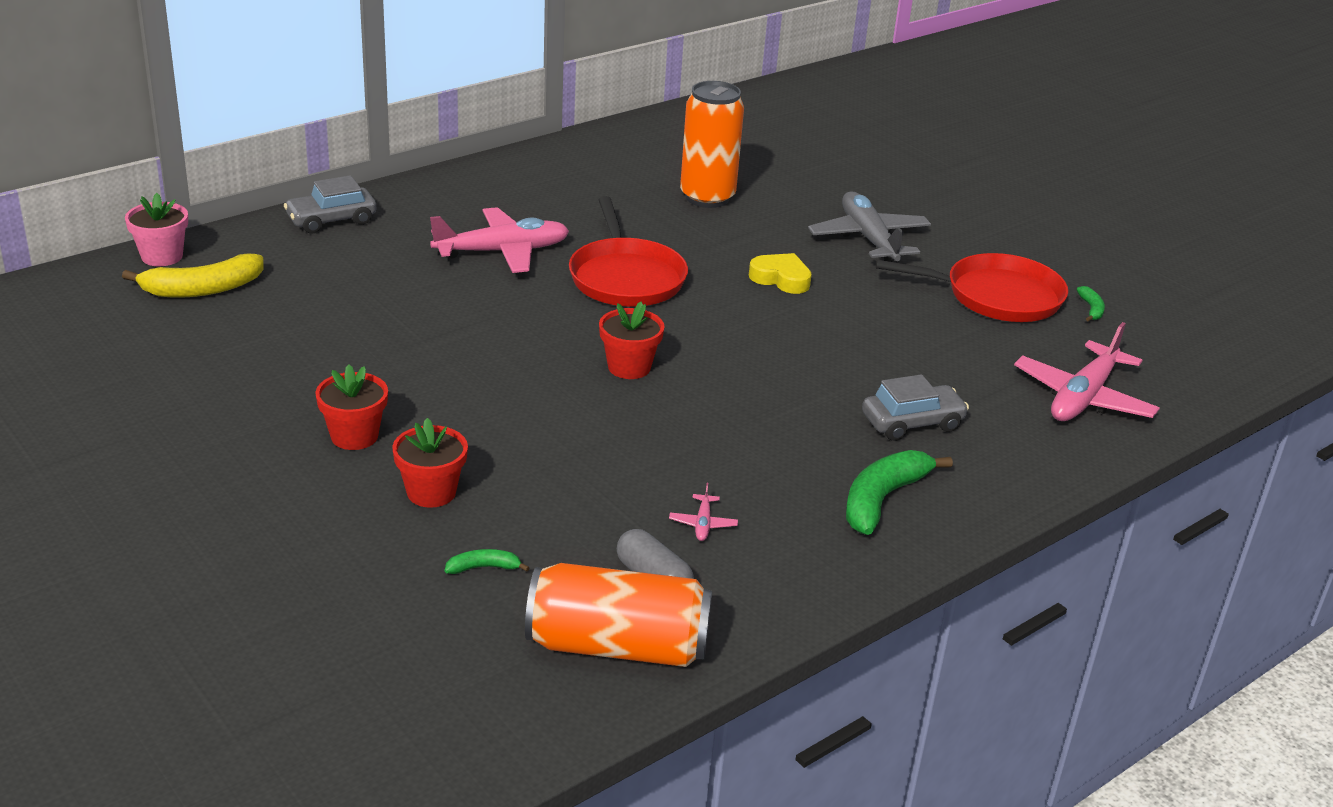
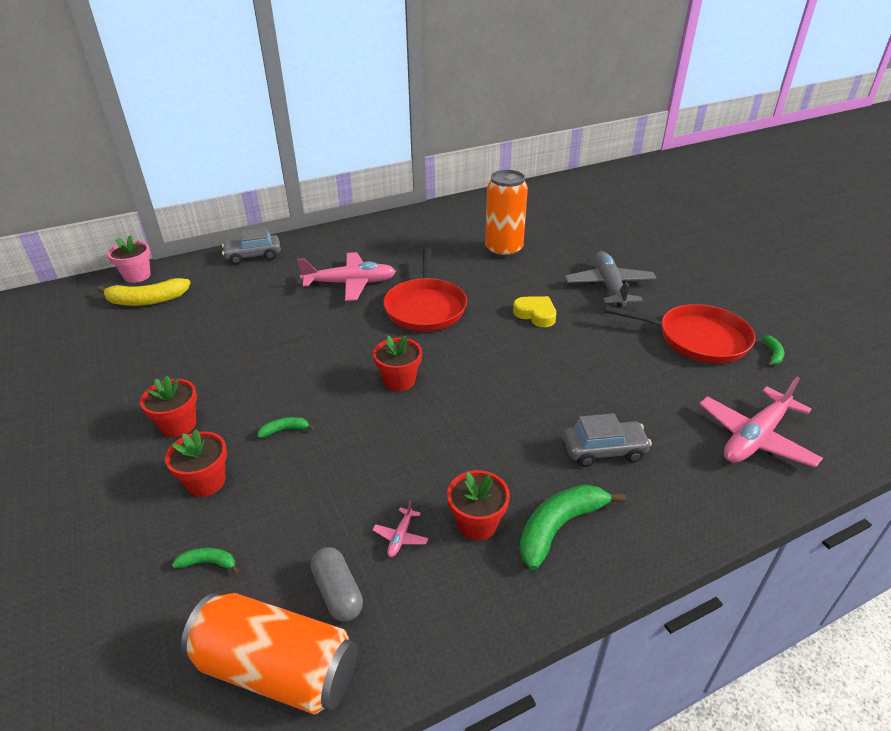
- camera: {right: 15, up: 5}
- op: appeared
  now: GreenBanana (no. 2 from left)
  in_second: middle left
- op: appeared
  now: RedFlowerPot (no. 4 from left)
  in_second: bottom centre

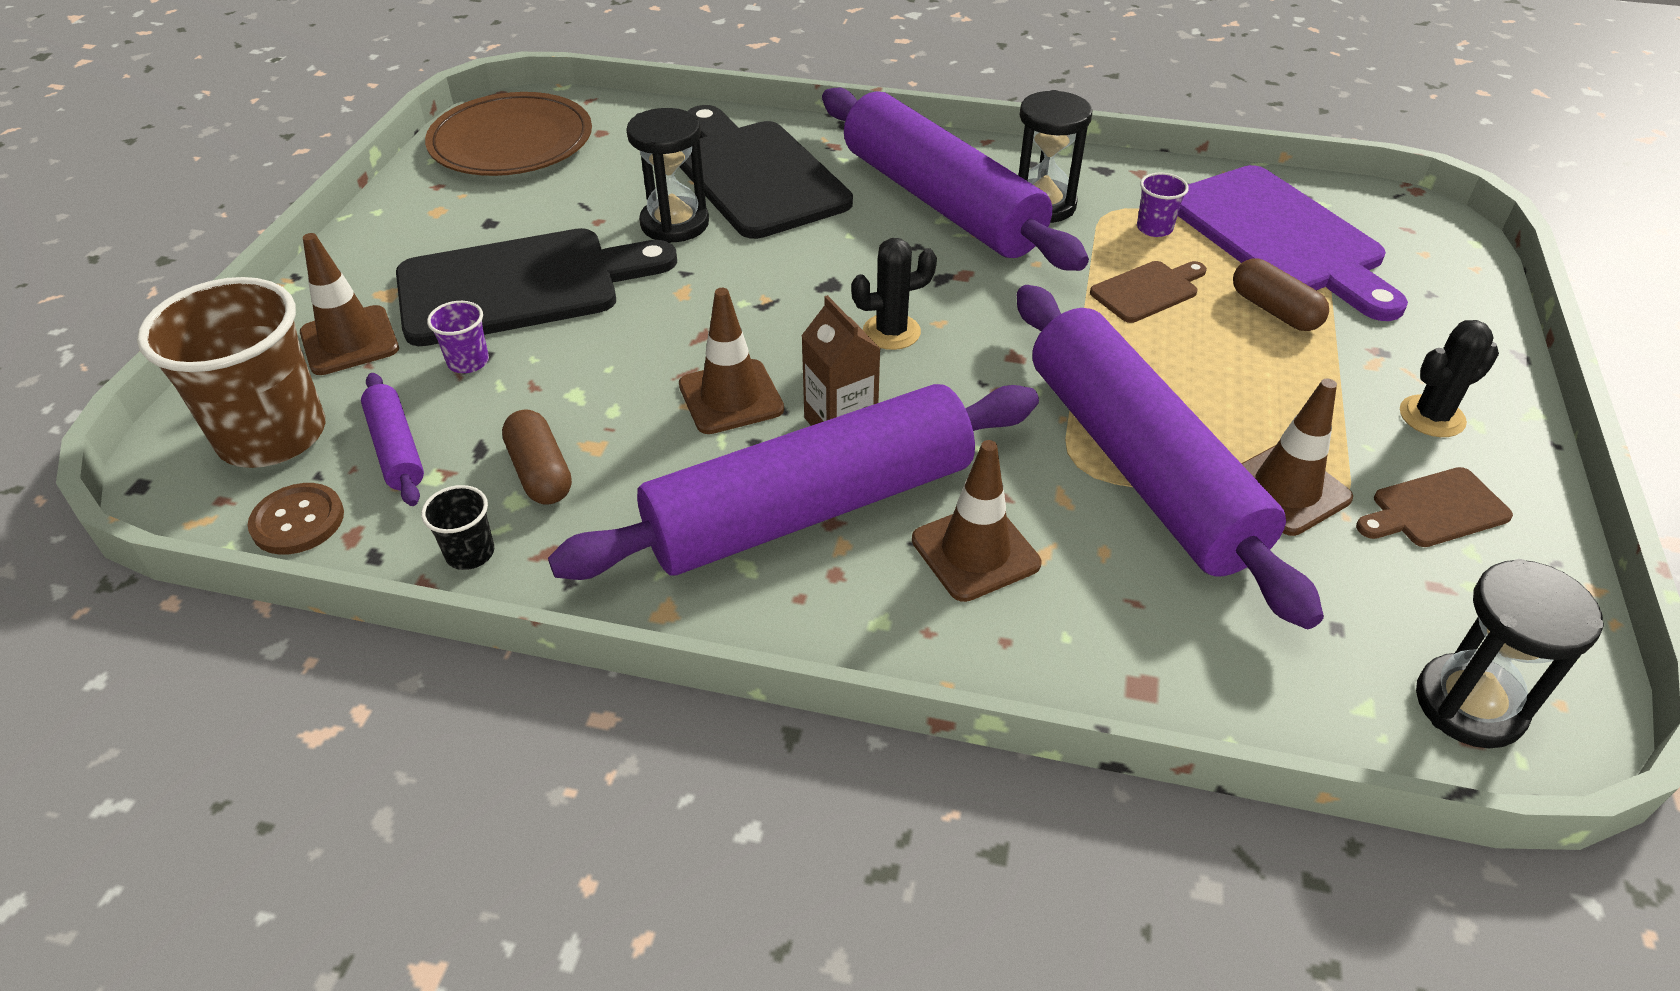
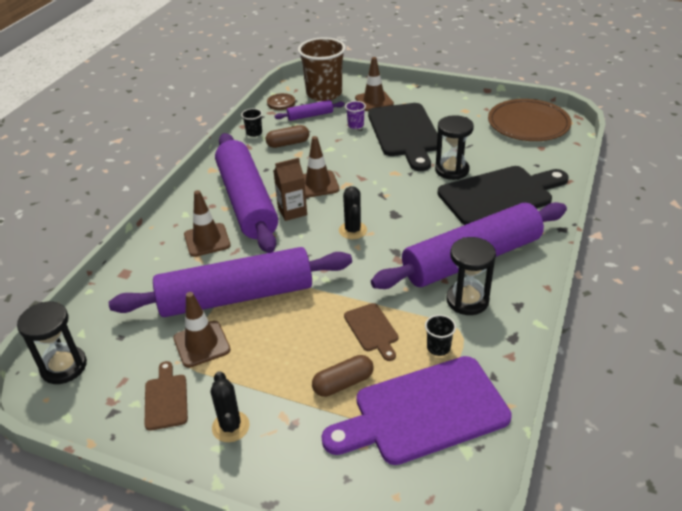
- camera: {right: 100, up: -5}
- op: colour
  was: PurpleCup (no. 2 from left)
  now: BlackCup (no. 2 from left)
  in_first: top right
  in_second: centre

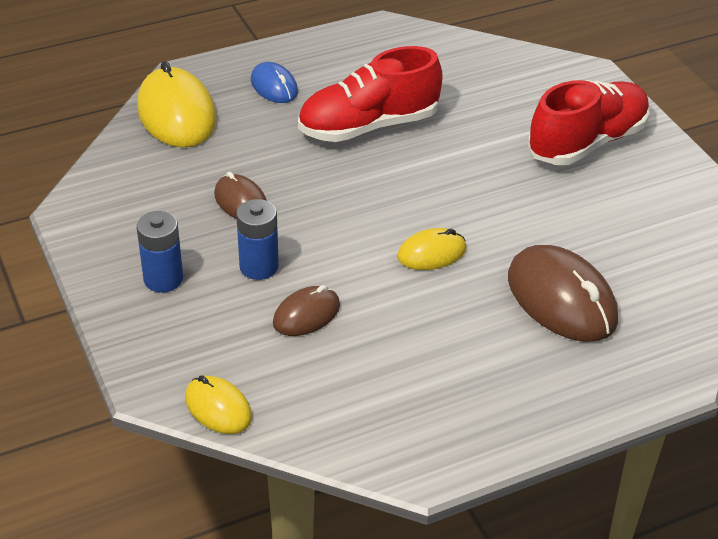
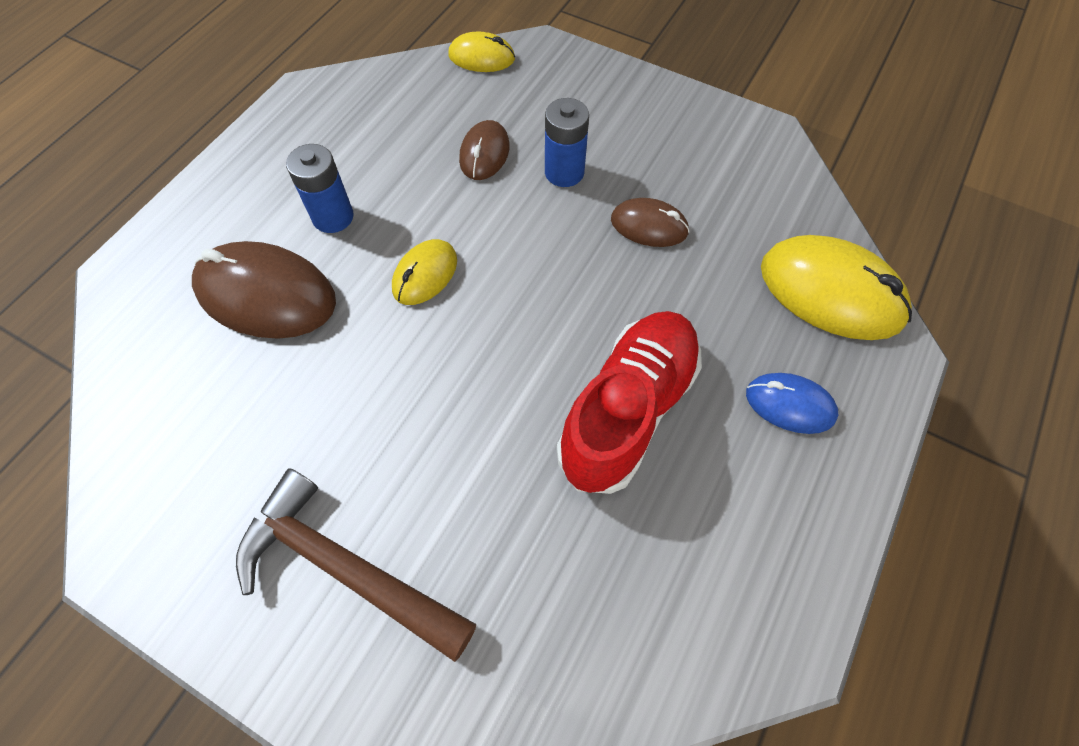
- camera: {right: 145, up: 20}
- op: relocated
  was: BlueBattery (no. 1 from left)
  in_first: middle left
  in_second: top left
- op: exchanged
  was: RedShoe (no. 2 from left)
  now: BrownHammer
  in_first: top right
  in_second: bottom left

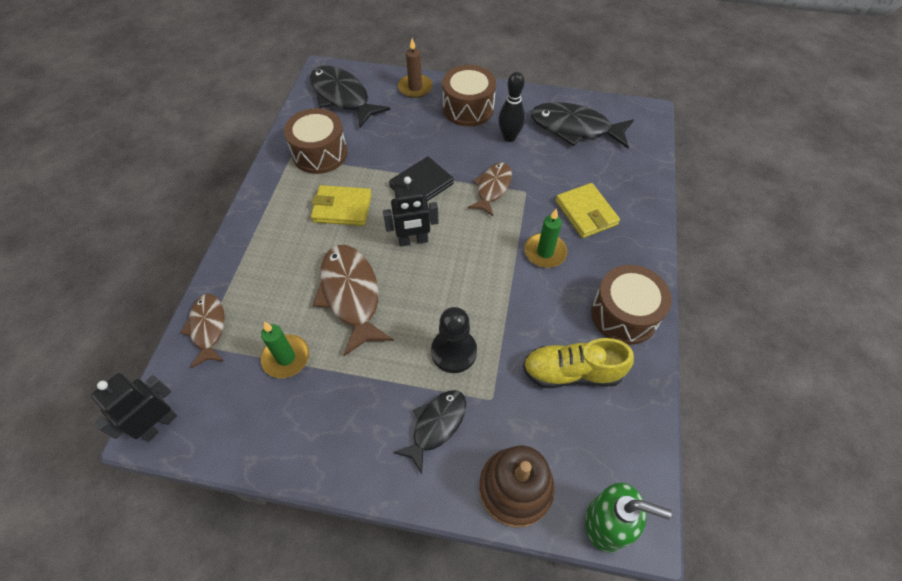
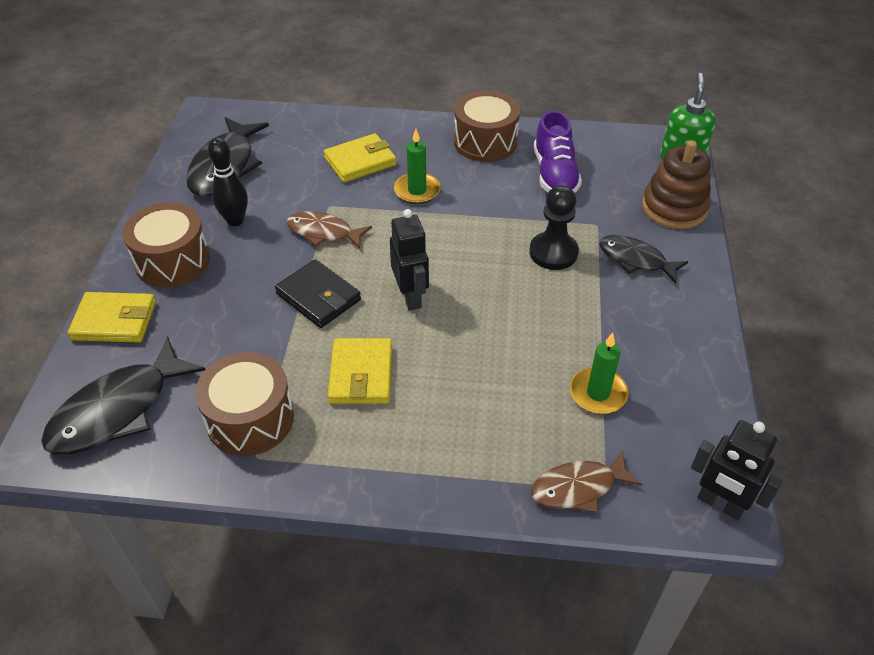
- camera: {right: -95, up: -10}
- op: missing
  was: BrownFish (no. 2 from left)
  in_first: centre
- op: exchanged
  was: BrownCandle
  now: YellowWallet (no. 1 from left)
  in_first: top centre
  in_second: middle left
- op: colour
  was: YellowShoe
  now: PurpleShoe
  in_first: centre
  in_second: top centre

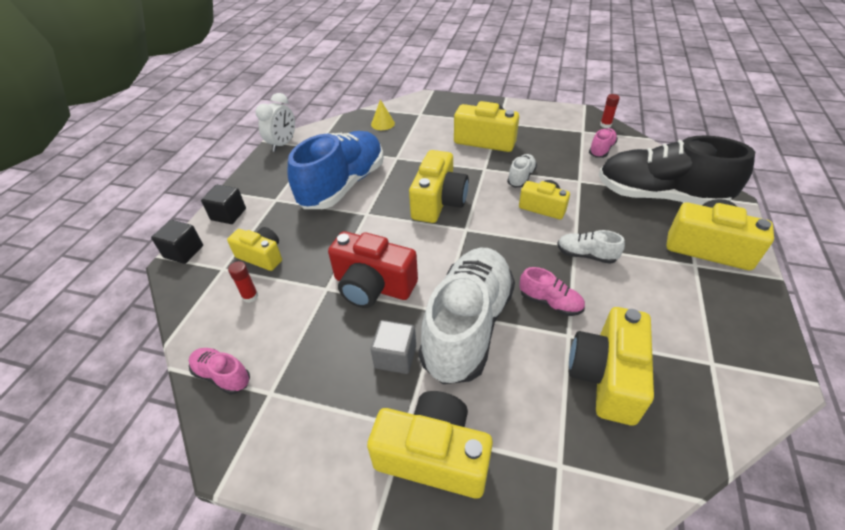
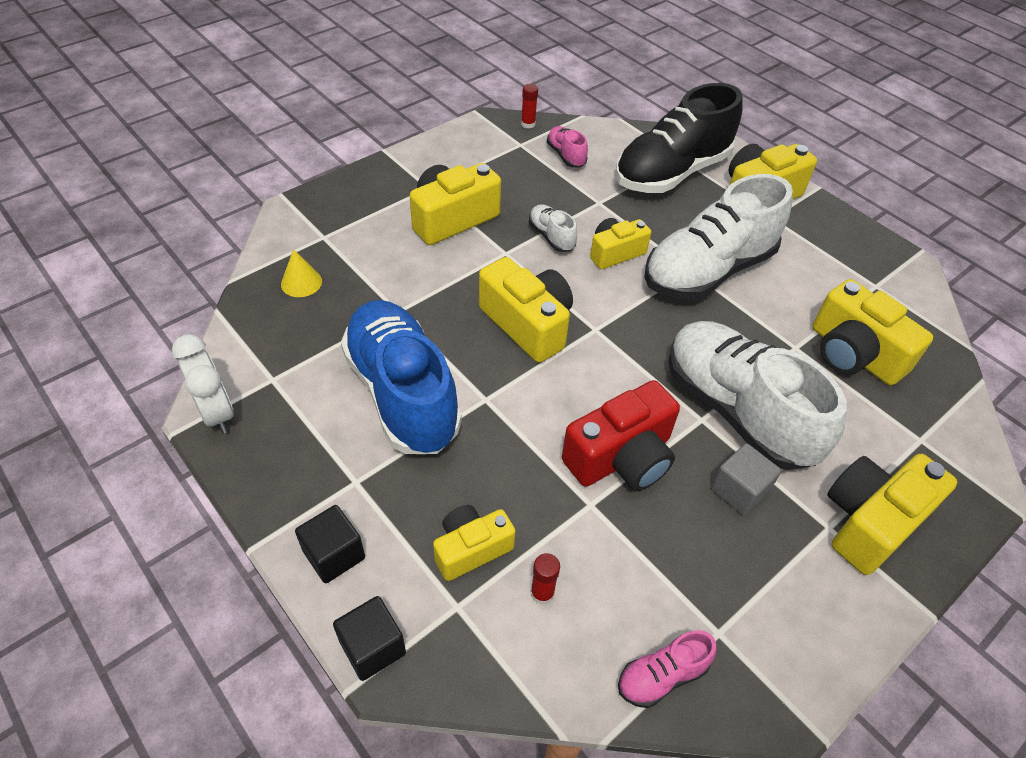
- camera: {right: -60, up: 5}
- op: missing
  was: PinkShoe (no. 2 from left)
  in_first: centre
- op: size
  was: WhiteShoe (no. 3 from left in the first image)
  in_first: middle right
  in_second: top right
  ratio: 2.34

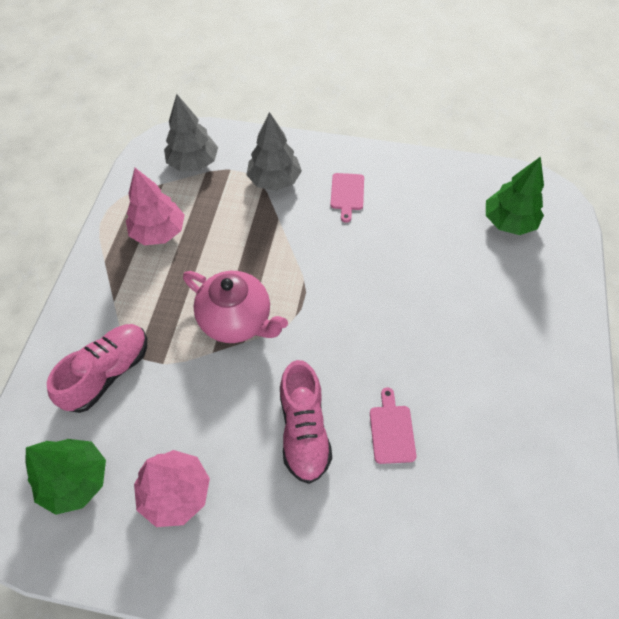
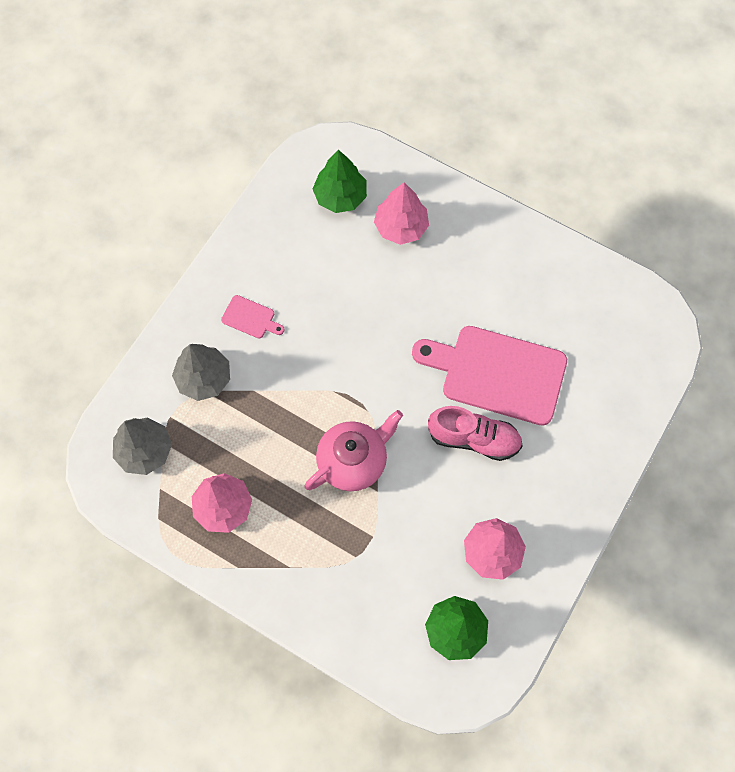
- camera: {right: -70, up: 10}
- op: missing
  was: PinkShoe (no. 1 from left)
  in_first: middle left
- op: size
  was: PinkCuttingBoard (no. 2 from left)
  in_first: bottom centre
  in_second: centre
  ratio: 2.37
- op: appeared
  now: PinkTree (no. 2 from left)
  in_second: top centre

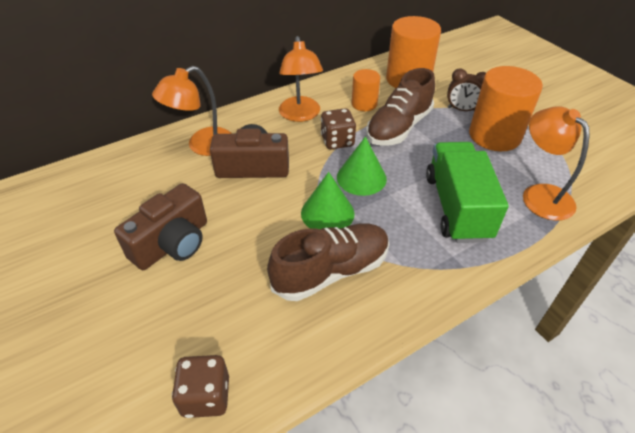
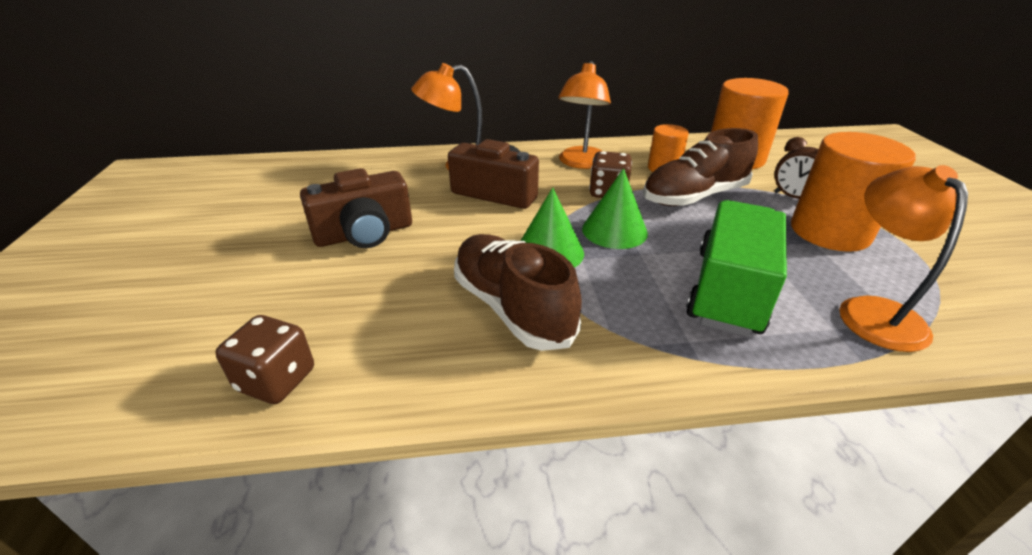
- camera: {right: 25, up: -10}
- op: spun
  was: BrownShoe (no. 1 from left)
  in_first: centre
  in_second: centre
  clockwise: -120

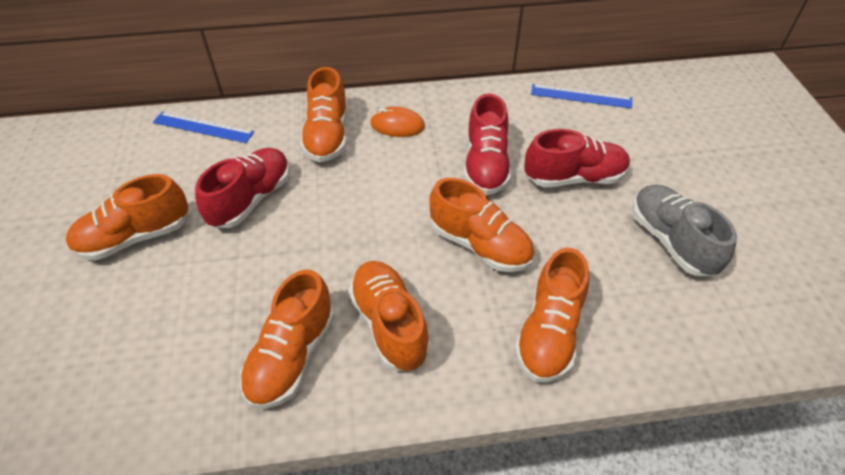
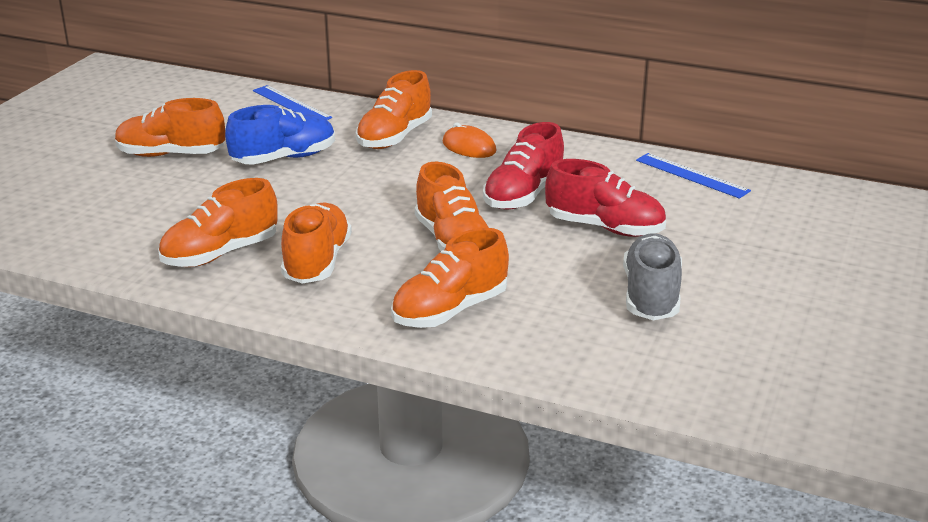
- camera: {right: 30, up: -20}
- op: colour
  was: RedShoe (no. 1 from left)
  now: BlueShoe
  in_first: middle left
  in_second: top left

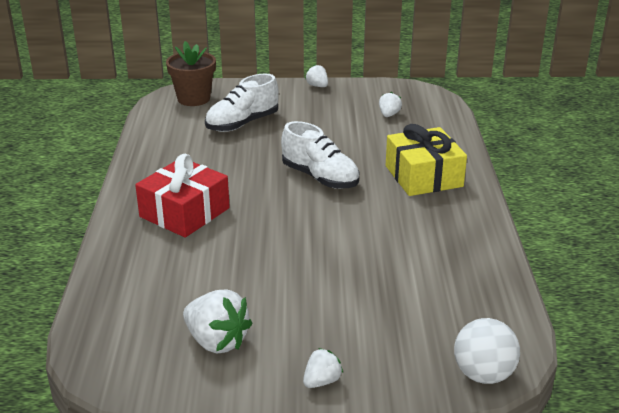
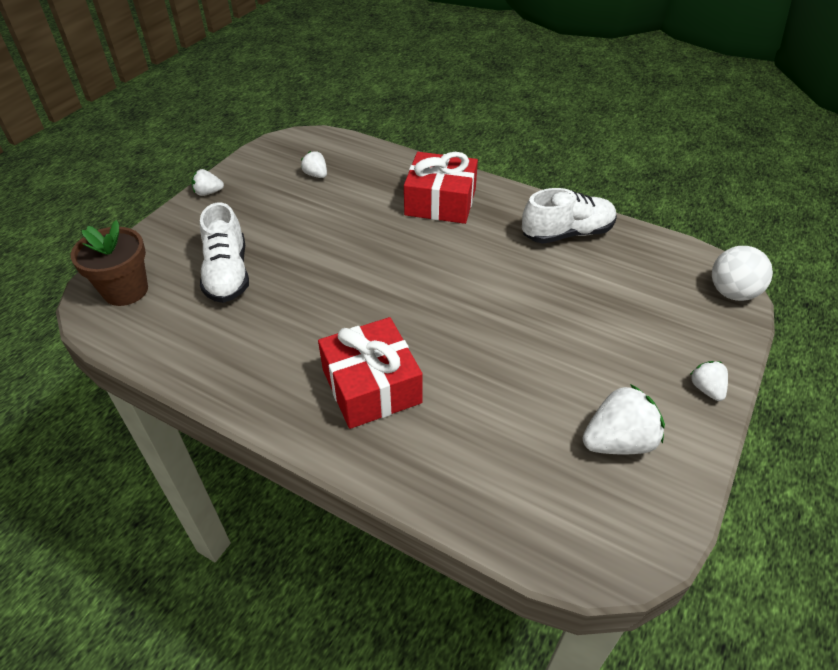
- camera: {right: -60, up: 15}
- op: relocated
  was: WhiteShoe (no. 2 from left)
  in_first: centre
  in_second: top right
- op: colour
  was: YellowGift
  now: RedGift (no. 2 from left)
  in_first: middle right
  in_second: top centre

